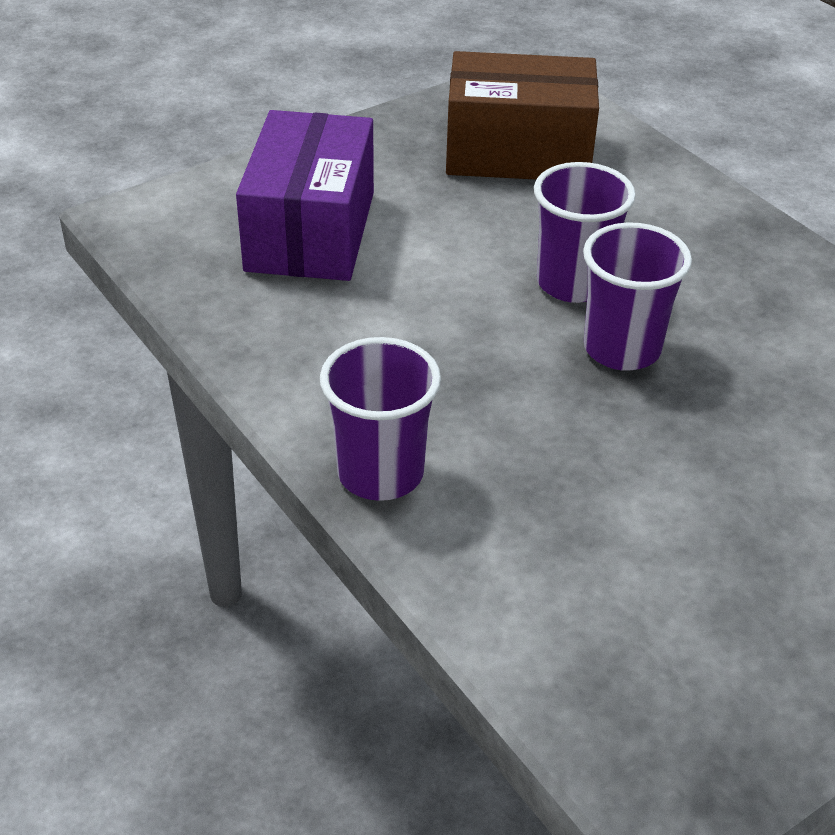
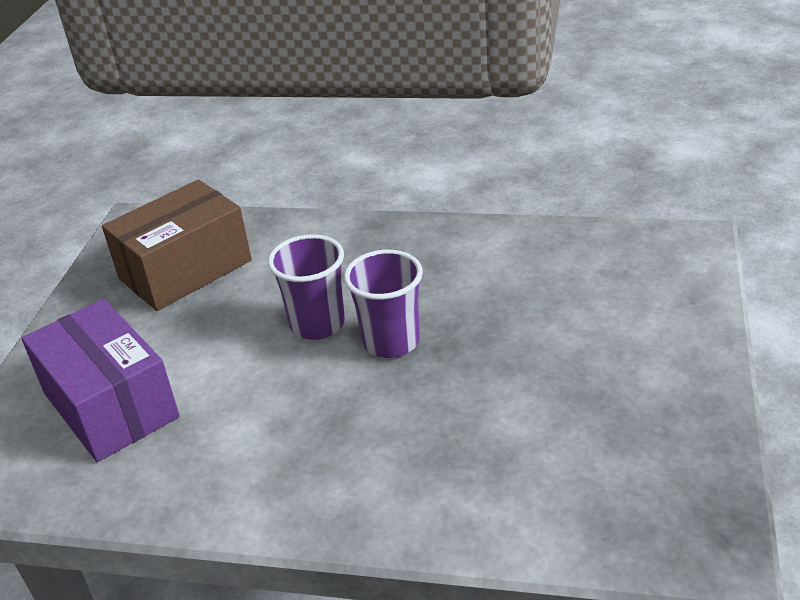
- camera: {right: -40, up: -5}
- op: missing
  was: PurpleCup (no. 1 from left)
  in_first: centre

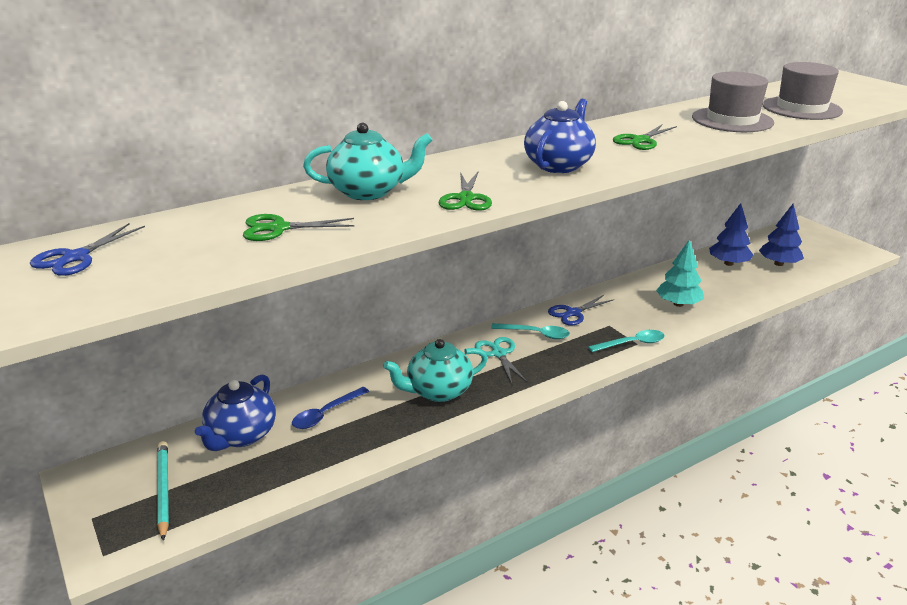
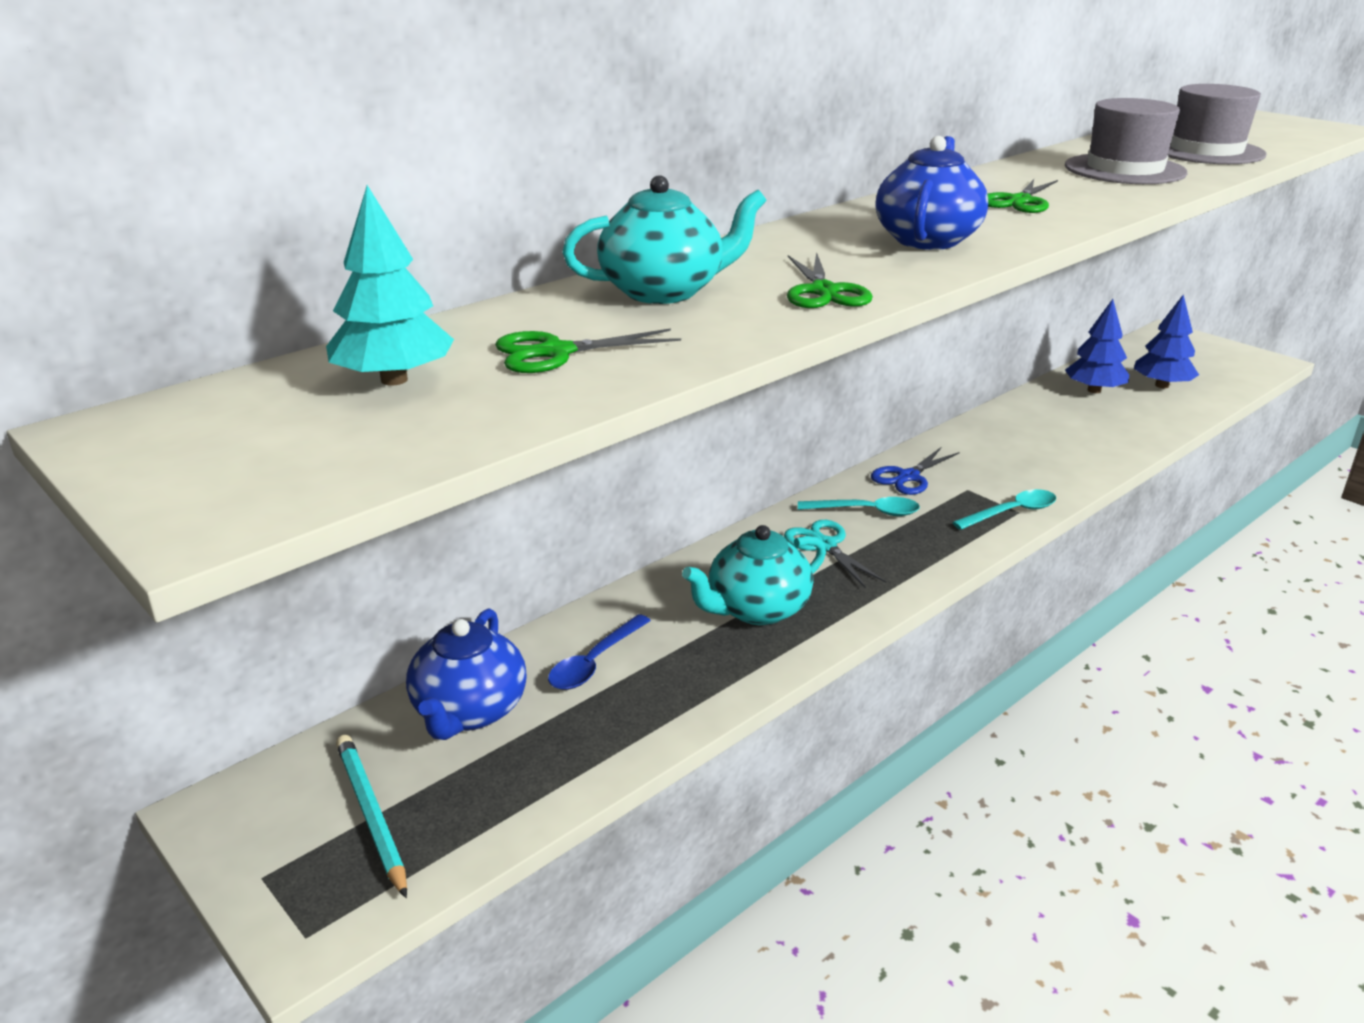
- camera: {right: -10, up: 0}
- op: missing
  was: BlueScissors (no. 1 from left)
  in_first: middle left
- op: relocated
  was: TurquoiseTree
  in_first: middle right
  in_second: top left

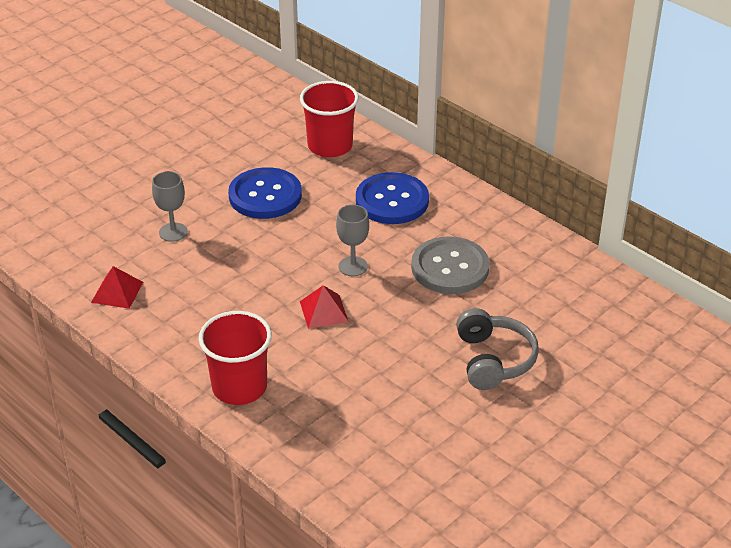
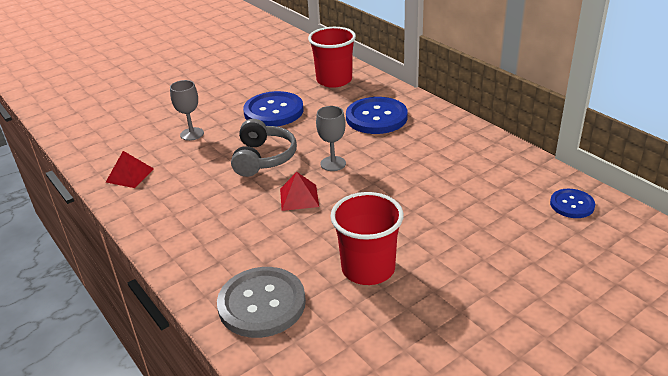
- camera: {right: 10, up: -5}
- op: relocated
  was: RedCup (no. 1 from left in the first image)
  now: RedCup (no. 2 from left)
  in_first: middle left
  in_second: centre
- op: relocated
  was: GreyButton
  in_first: centre
  in_second: bottom centre
- op: relocated
  was: GreyHeadphones
  in_first: middle right
  in_second: centre
- op: appeared
  now: BlueButton (no. 3 from left)
  in_second: middle right

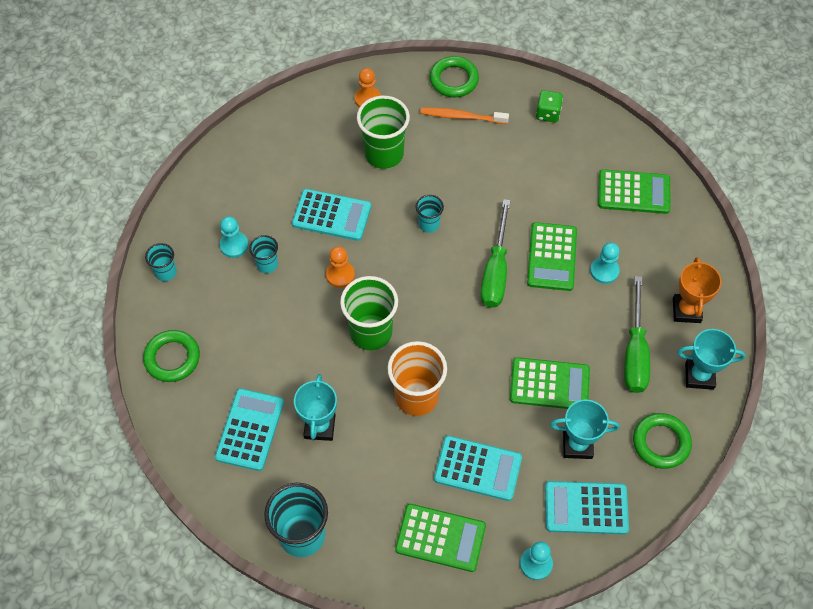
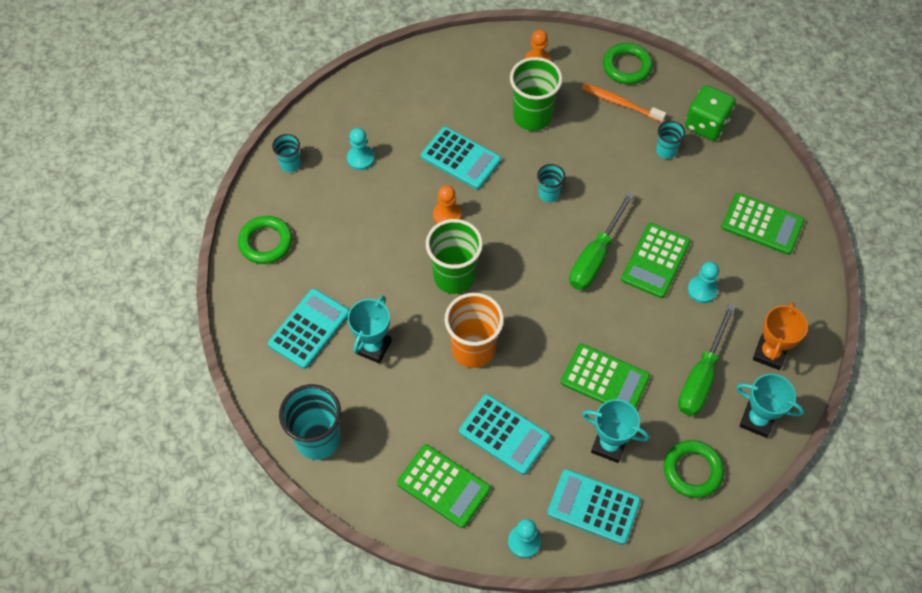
- camera: {right: 20, up: 0}
- op: relocated
  was: TurquoiseCup (no. 2 from left in the first image)
  now: TurquoiseCup (no. 4 from left)
  in_first: middle left
  in_second: top right
- op: size
  was: GreenDice
  in_first: top right
  in_second: top right
  ratio: 1.56

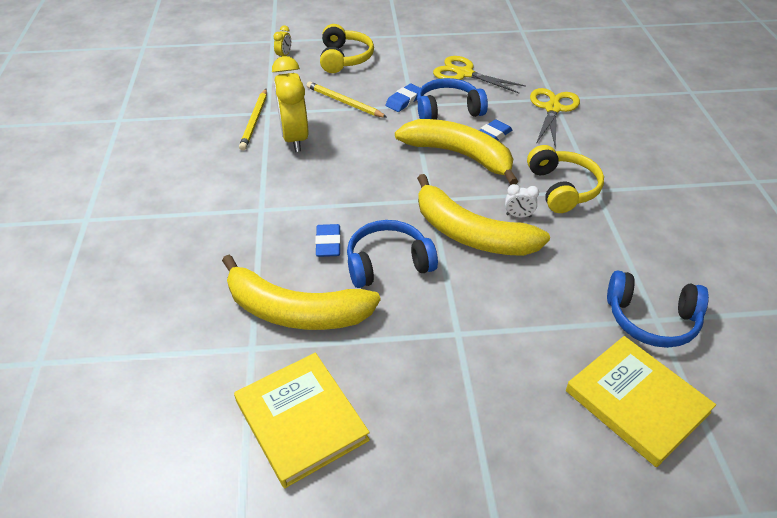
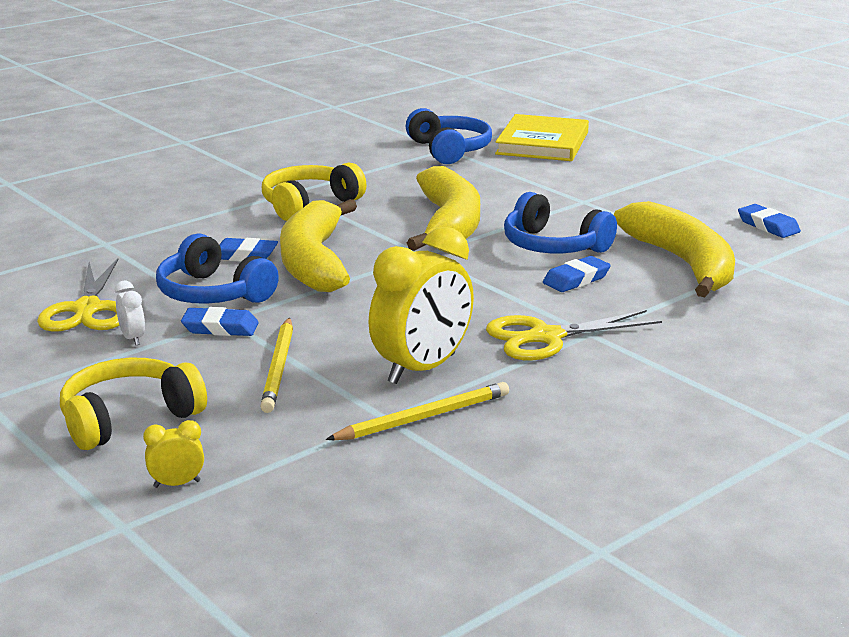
- camera: {right: -125, up: -20}
- op: exchanged
  was: YellowBook (no. 1 from left)
  now: BlueEraser (no. 4 from left)
  in_first: bottom centre
  in_second: middle right
- op: relocated
  was: WhiteClock
  in_first: middle right
  in_second: middle left
- op: relocated
  was: YellowScissors (no. 2 from left)
  in_first: top right
  in_second: middle right

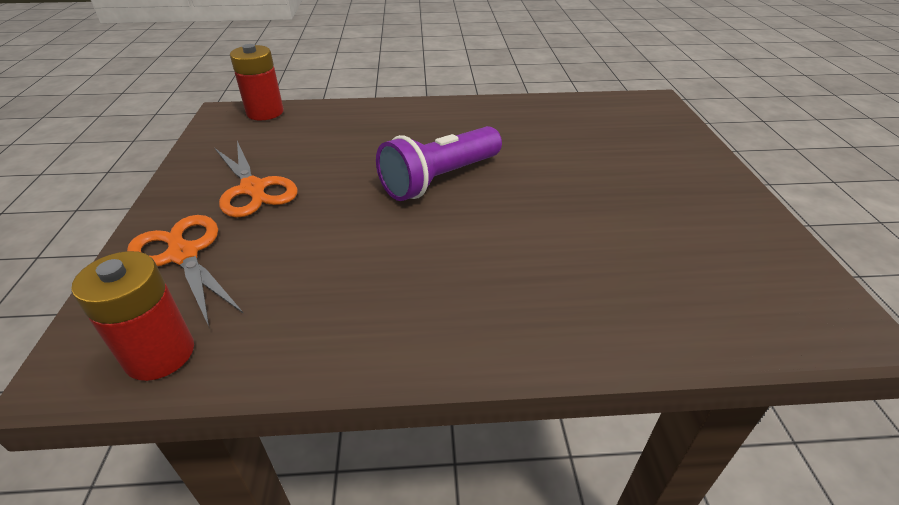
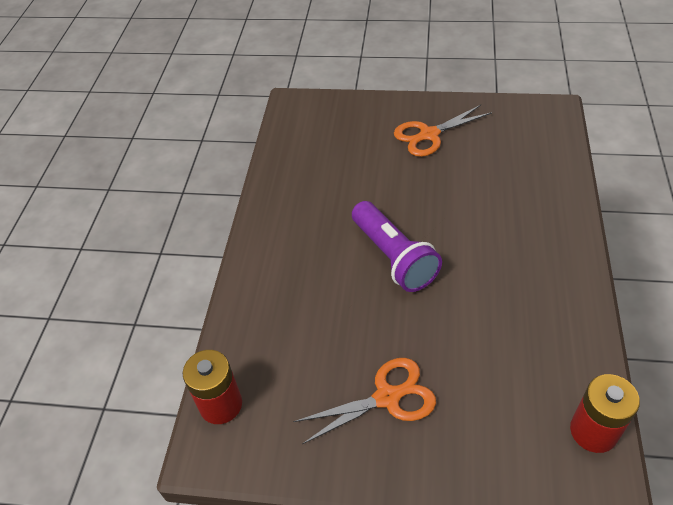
- camera: {right: -75, up: 10}
- op: relocated
  was: OrangeScissors (no. 1 from left in the first image)
  now: OrangeScissors (no. 2 from left)
  in_first: middle left
  in_second: top centre

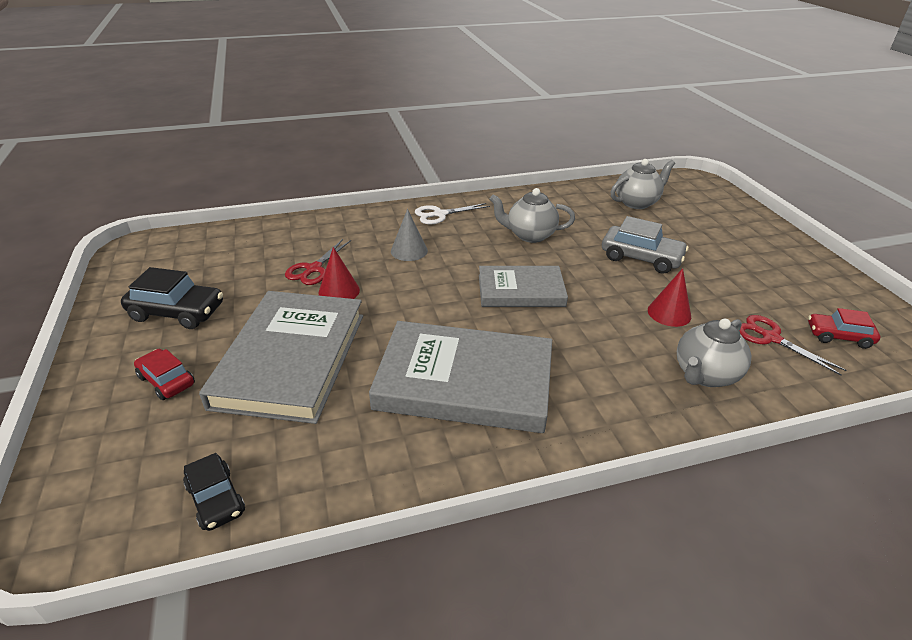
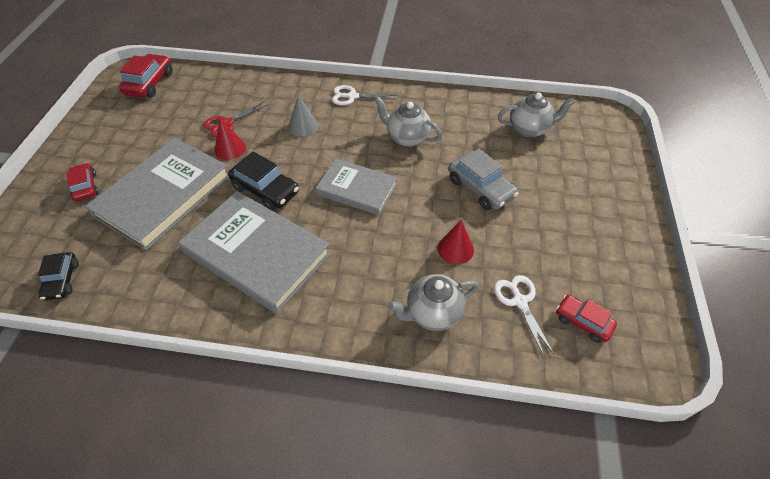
- camera: {right: 25, up: 15}
- op: relocated
  was: BlackCar (no. 1 from left in the first image)
  now: BlackCar (no. 2 from left)
  in_first: middle left
  in_second: centre
- op: colour
  was: RedScissors (no. 2 from left)
  now: WhiteScissors (no. 2 from left)
  in_first: middle right
  in_second: middle right
- op: appeared
  now: RedCar (no. 2 from left)
  in_second: top left

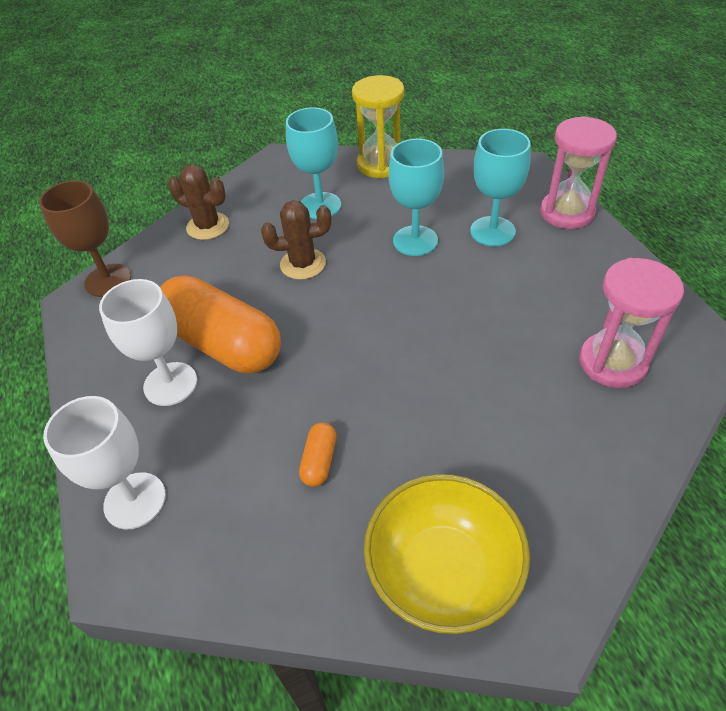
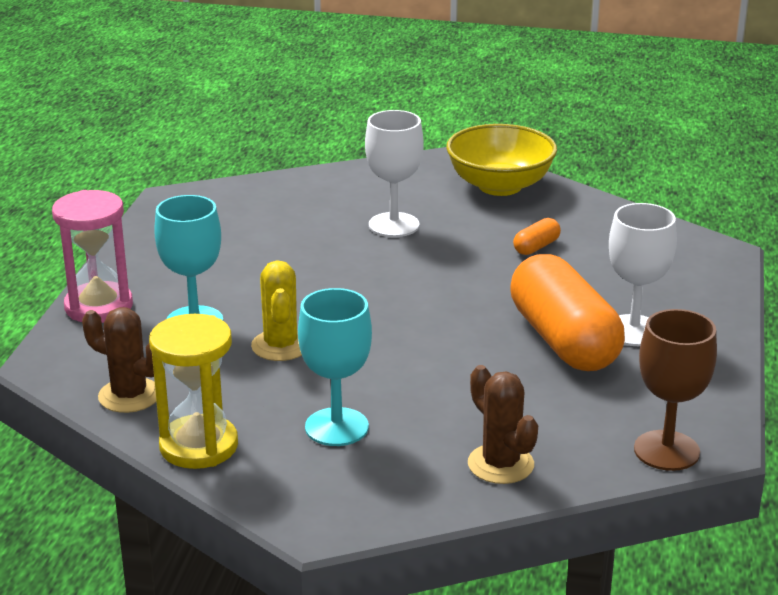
- camera: {right: -150, up: -20}
- op: relocated
  was: WhiteGoblet (no. 1 from left)
  in_first: middle left
  in_second: top centre
- op: relocated
  was: BrownCactus (no. 2 from left in the first image)
  now: BrownCactus (no. 1 from left)
  in_first: centre
  in_second: middle left
- op: exchanged
  was: TurquoiseGoblet (no. 2 from left)
  now: YellowCactus
  in_first: top centre
  in_second: centre
- op: missing
  was: PinkHourglass (no. 2 from left)
  in_first: middle right

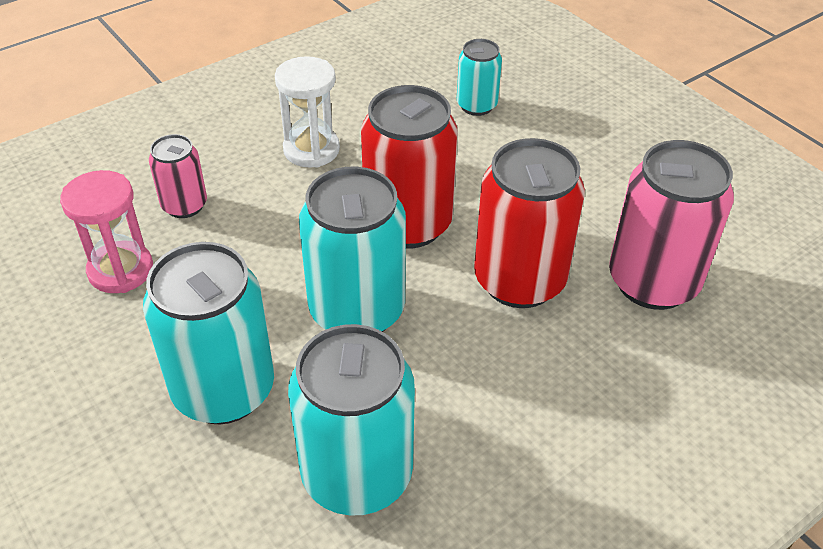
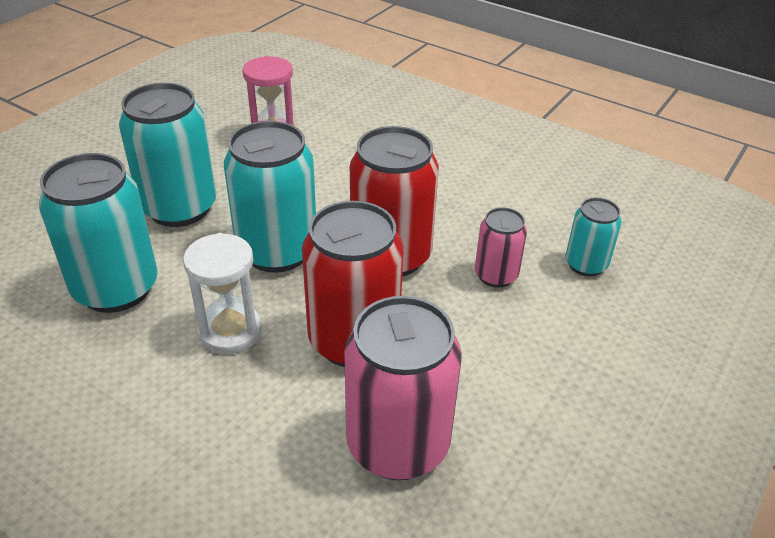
- camera: {right: 70, up: -5}
- op: relocated
  was: PinkCan (no. 1 from left in the first image)
  now: PinkCan (no. 2 from left)
  in_first: top left
  in_second: centre
- op: relocated
  was: WhiteHourglass
  in_first: top centre
  in_second: middle left

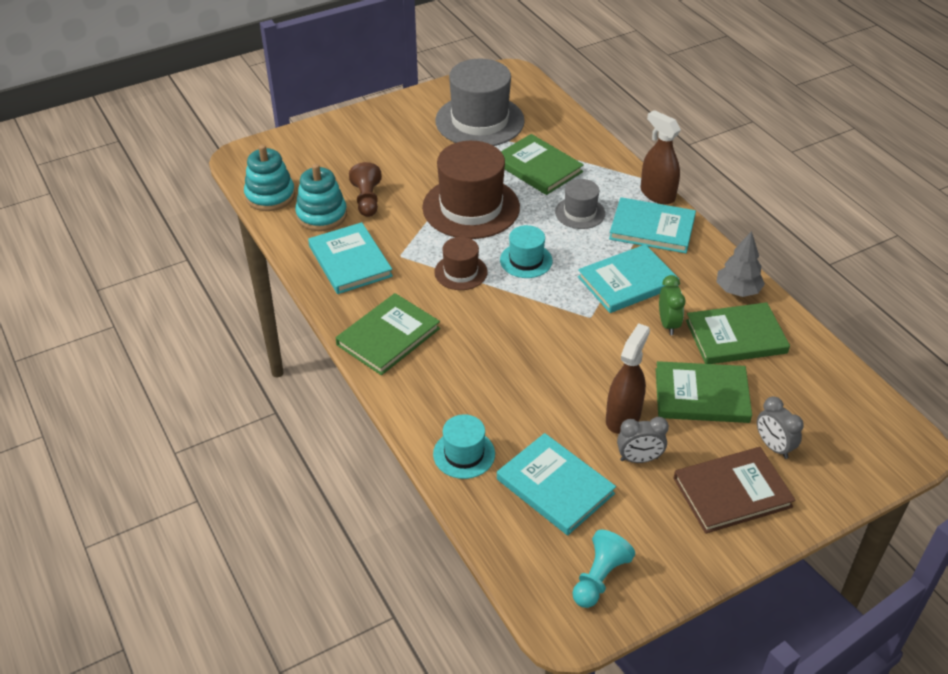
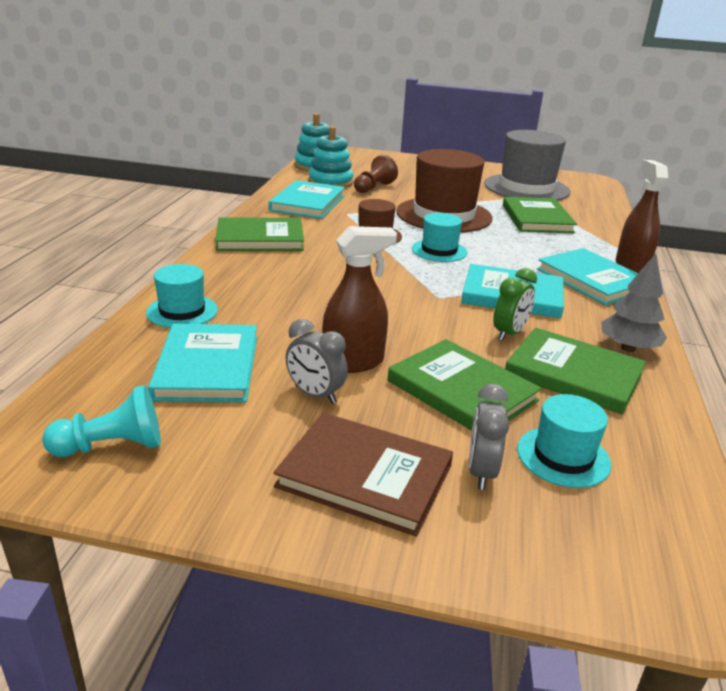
- camera: {right: 40, up: -15}
- op: missing
  was: GreyHat (no. 2 from left)
  in_first: top centre
- op: appeared
  now: TurquoiseHat (no. 3 from left)
  in_second: middle right

